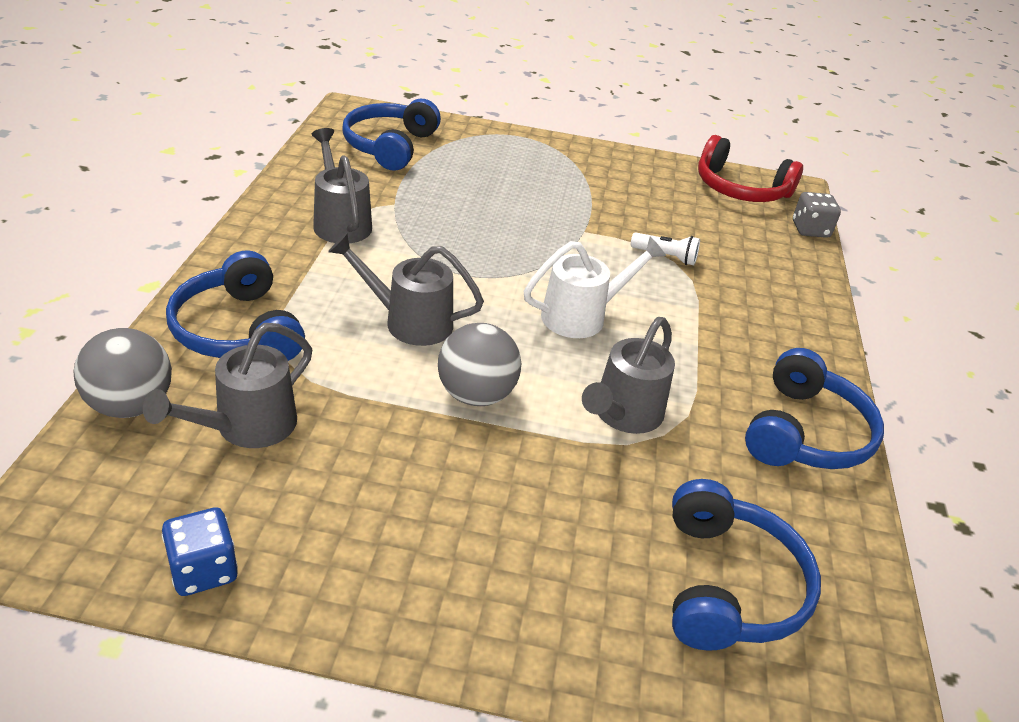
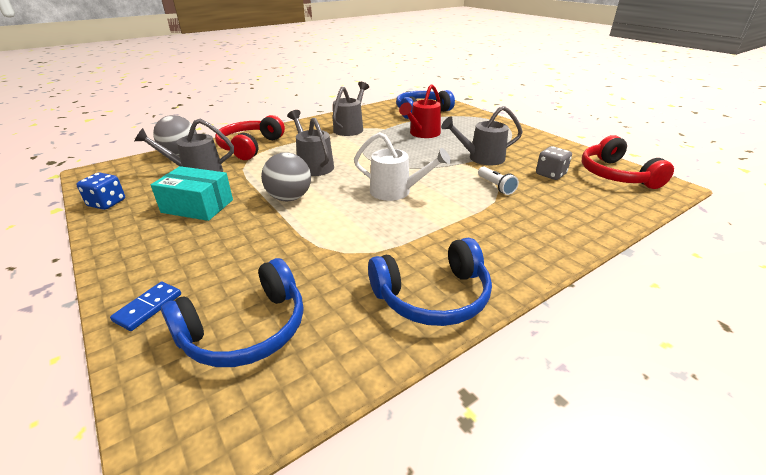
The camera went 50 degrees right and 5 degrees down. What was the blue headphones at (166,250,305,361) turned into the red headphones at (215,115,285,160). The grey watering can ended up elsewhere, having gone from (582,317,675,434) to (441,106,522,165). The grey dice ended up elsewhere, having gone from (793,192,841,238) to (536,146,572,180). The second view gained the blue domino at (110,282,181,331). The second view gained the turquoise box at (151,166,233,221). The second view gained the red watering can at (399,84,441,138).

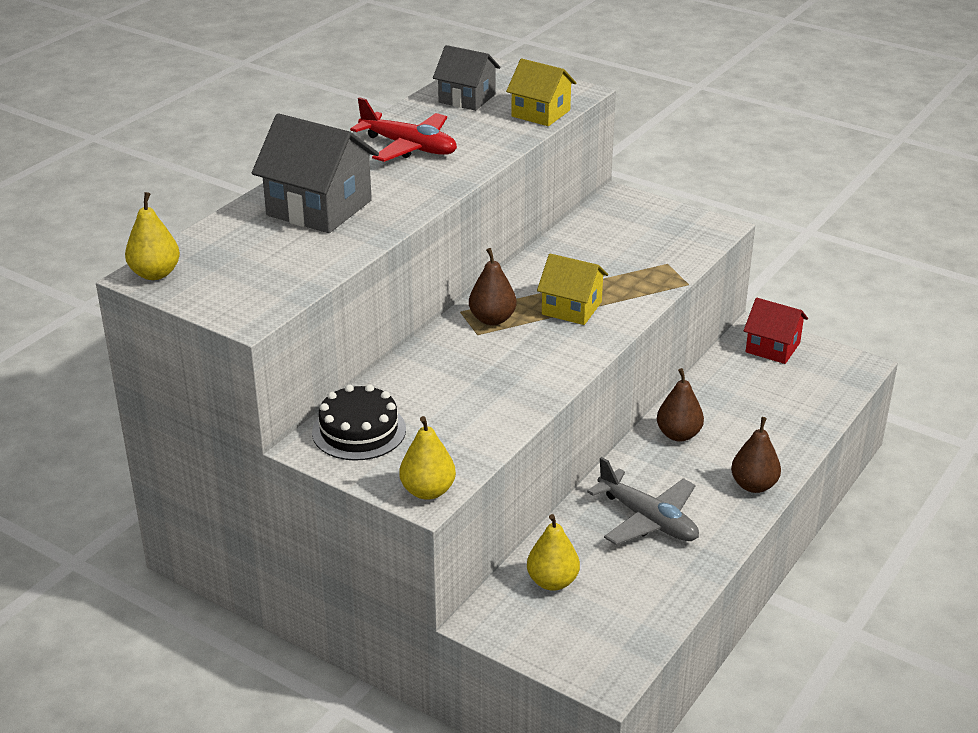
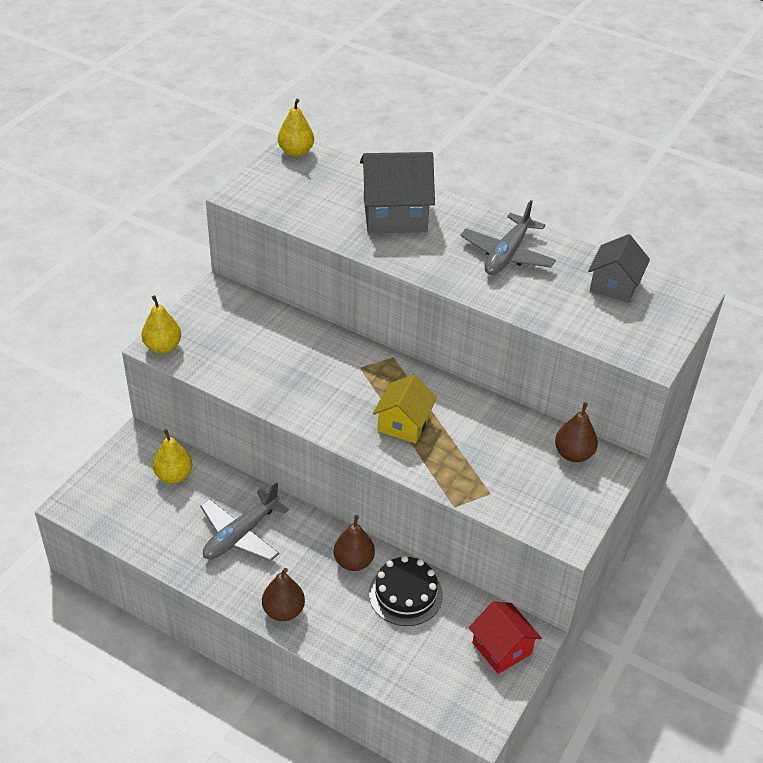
The camera went 85 degrees right and 10 degrees up. The grey house at (252,113,379,233) ended up facing another way, 60 degrees clockwise from before. The black cake ended up elsewhere, having gone from (312,384,406,461) to (369,556,443,626). What was the red plane at (350,97,457,162) turned into the grey plane at (460,200,556,275). The brown pear ended up elsewhere, having gone from (469,248,517,325) to (555,402,598,462). The second view lost the yellow house at (506,58,576,126). The red house at (744,298,808,364) ended up facing another way, 60 degrees counterclockwise from before.

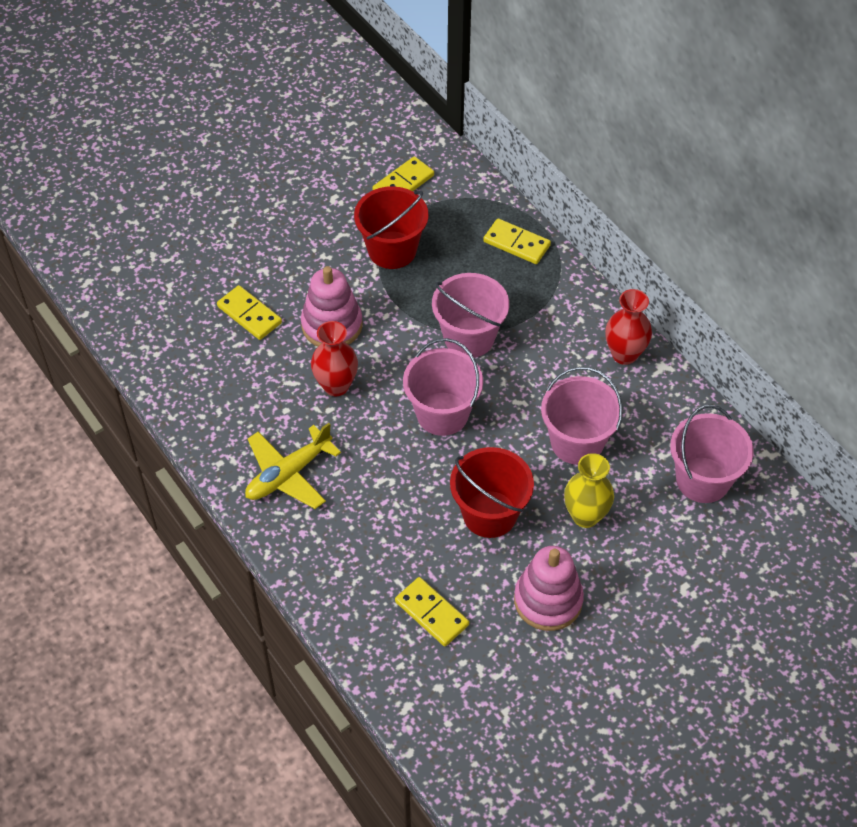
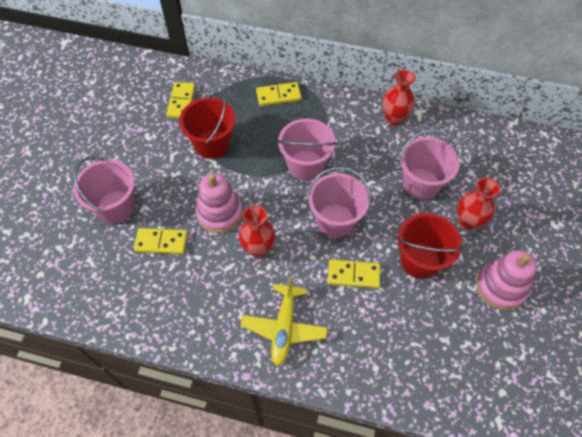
The camera went 40 degrees left and 5 degrees up. The yellow domino ended up elsewhere, having gone from (395,577,469,646) to (328,259,380,288). What was the yellow vase at (564,453,614,528) turned into the red vase at (457,178,500,231). The pink bucket ended up elsewhere, having gone from (670,405,754,503) to (73,156,135,223).

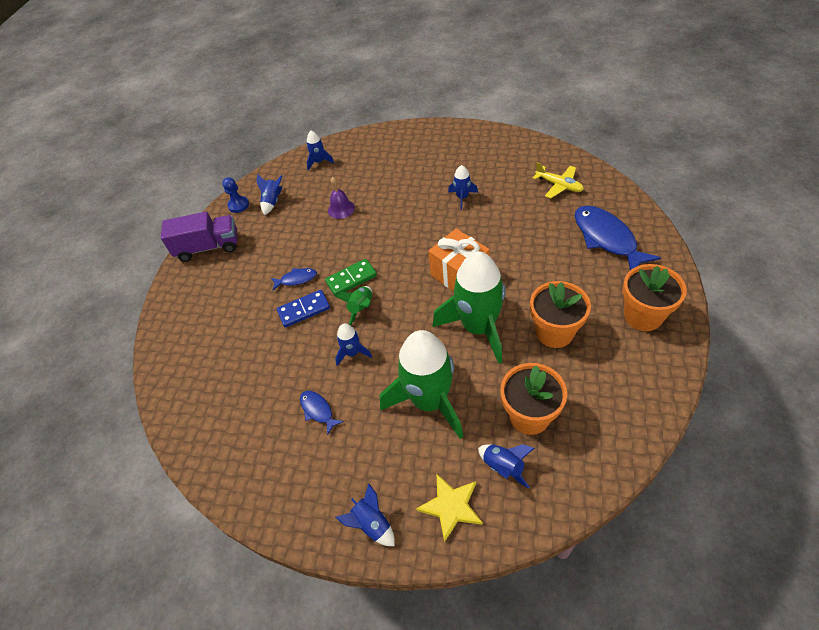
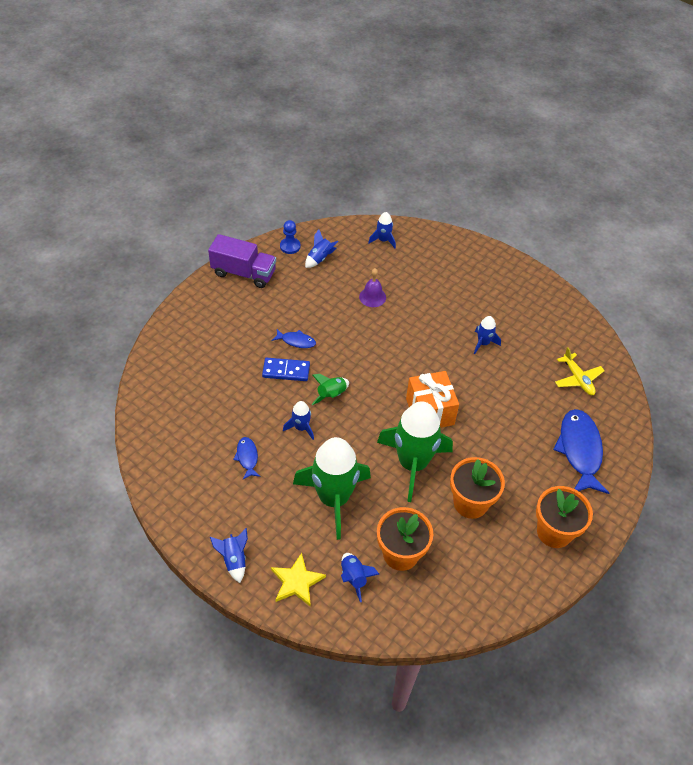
The camera went 20 degrees right and 0 degrees up. The second view lost the green domino at (325,259,377,296).

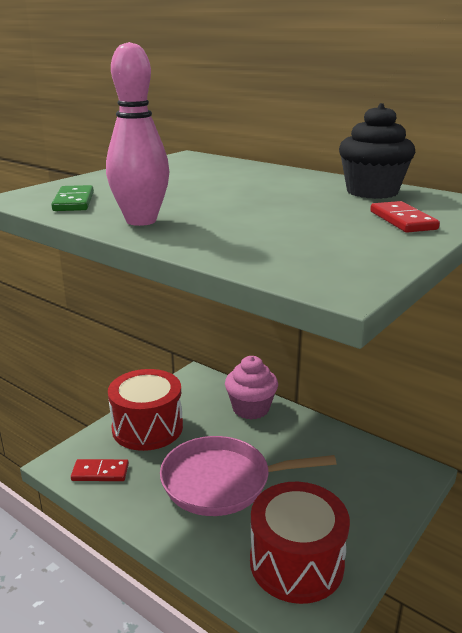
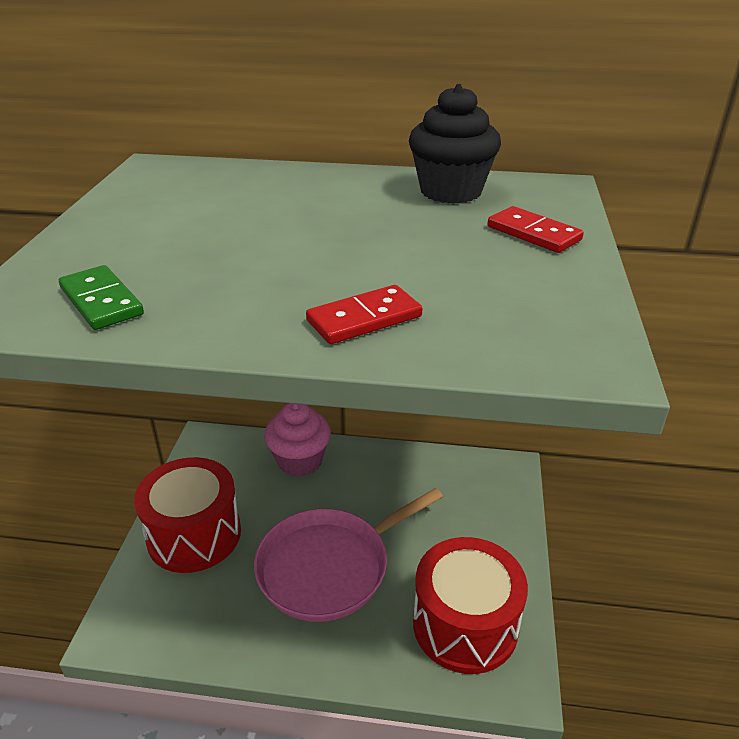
The camera went 30 degrees left and 10 degrees up. The red domino ended up elsewhere, having gone from (71,459,129,481) to (306,285,422,344). The second view lost the pink bowling pin at (106,42,169,226).

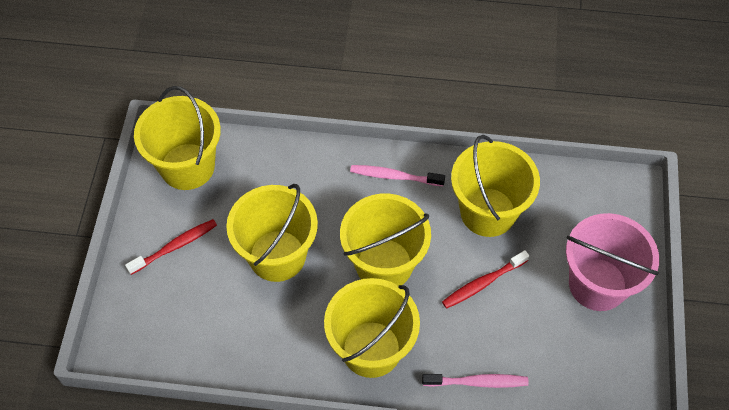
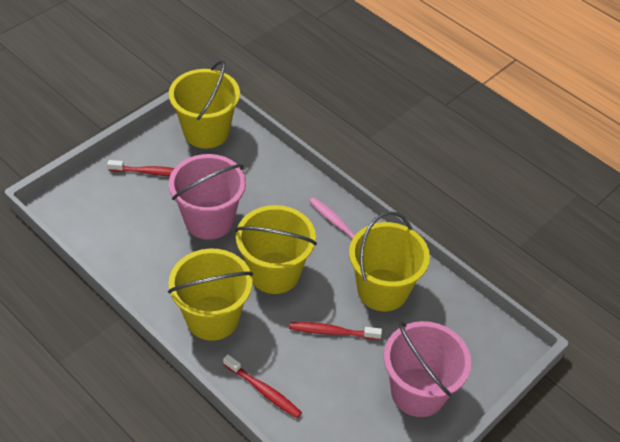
The camera went 35 degrees right and 10 degrees down. What was the yellow bucket at (226,184,318,282) turned into the pink bucket at (169,154,246,240). What was the pink toothbrush at (422,374,529,388) turned into the red toothbrush at (223,354,302,418).

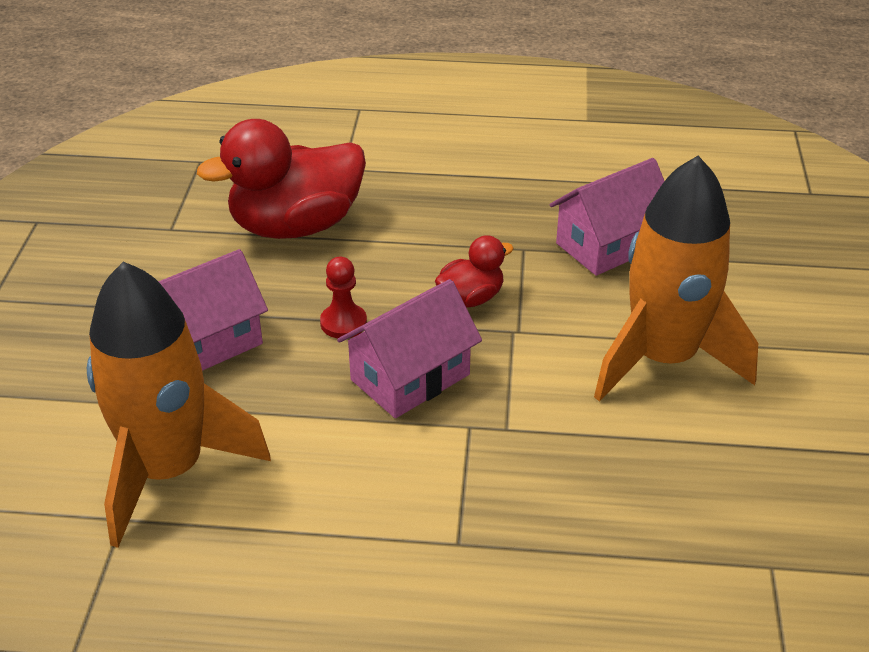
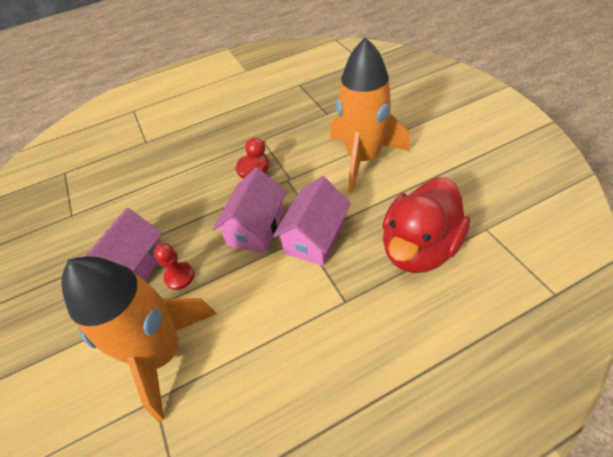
The camera went 25 degrees left and 10 degrees up. The red duck ended up elsewhere, having gone from (197,119,366,239) to (382,177,470,273). The red pawn ended up elsewhere, having gone from (320,257,367,338) to (154,243,194,290). The pink house ended up elsewhere, having gone from (549,158,664,276) to (273,176,351,266).

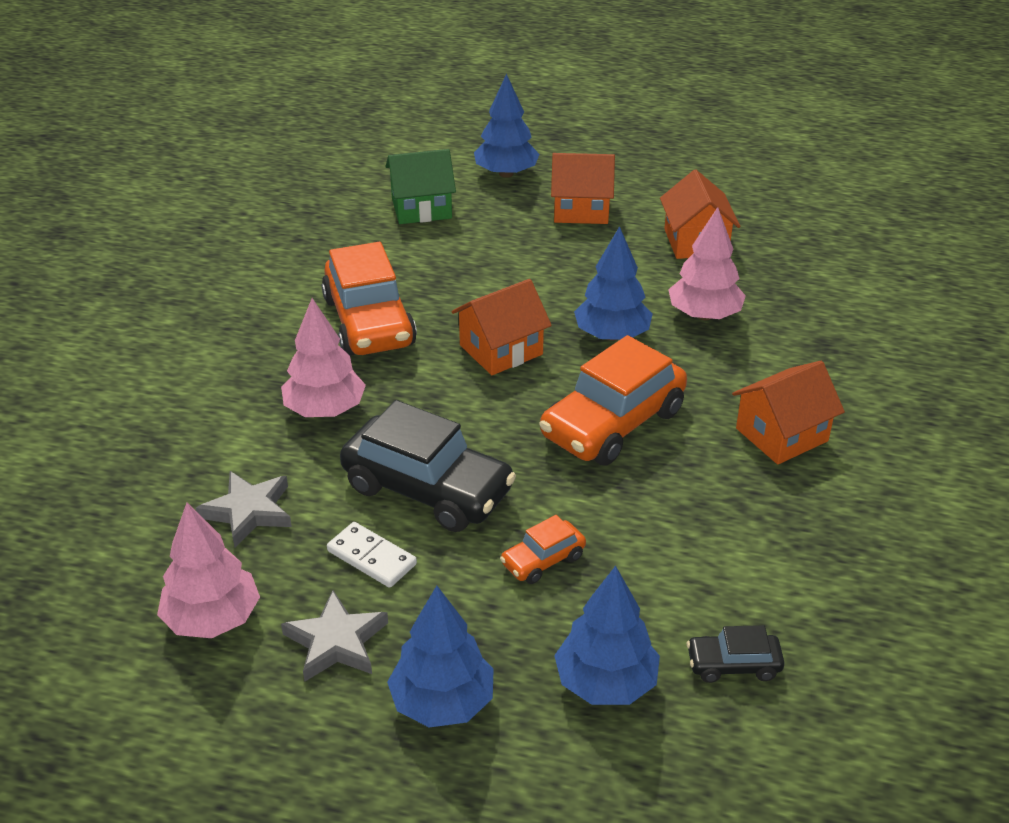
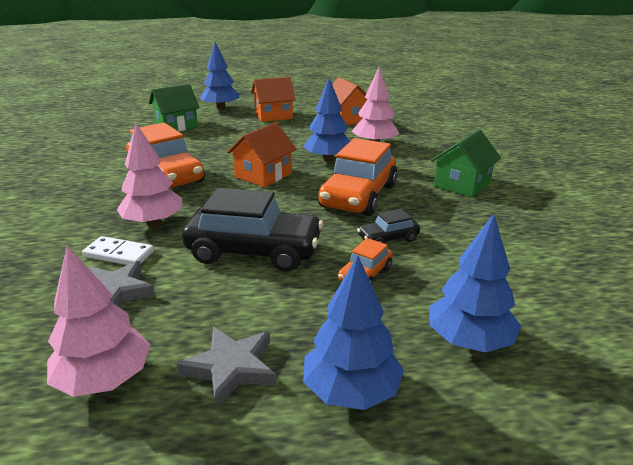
The camera went 20 degrees left and 10 degrees down. The white domino ended up elsewhere, having gone from (327,522,417,588) to (82,236,154,265). The black car ended up elsewhere, having gone from (687,625,785,683) to (357,208,420,244). What was the orange house at (732,361,845,465) turned into the green house at (431,130,501,198).

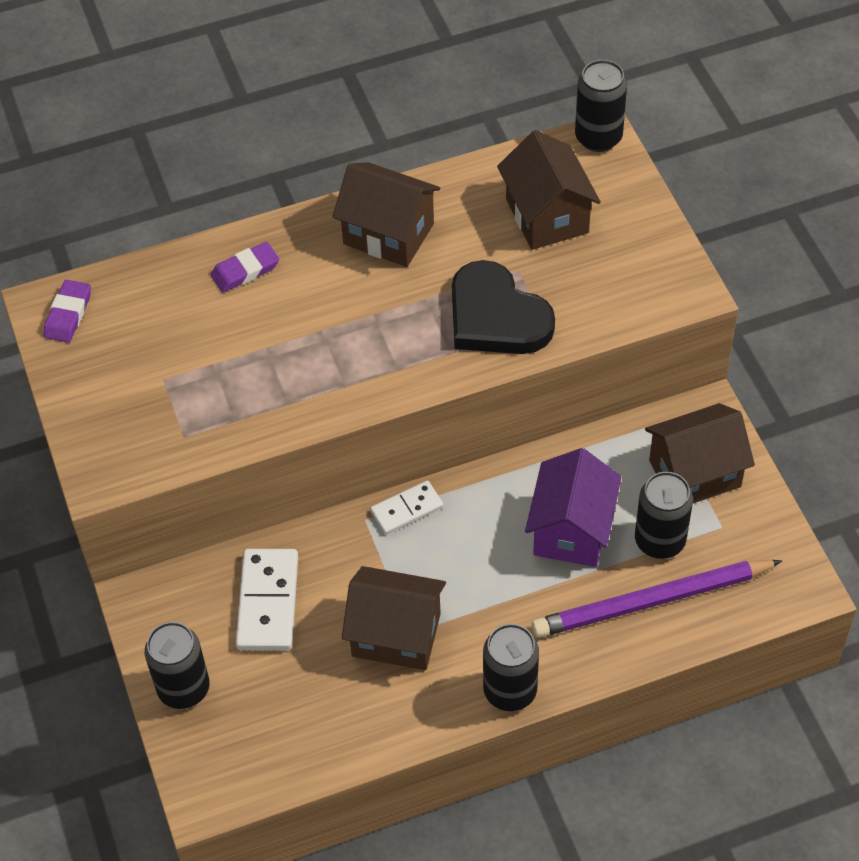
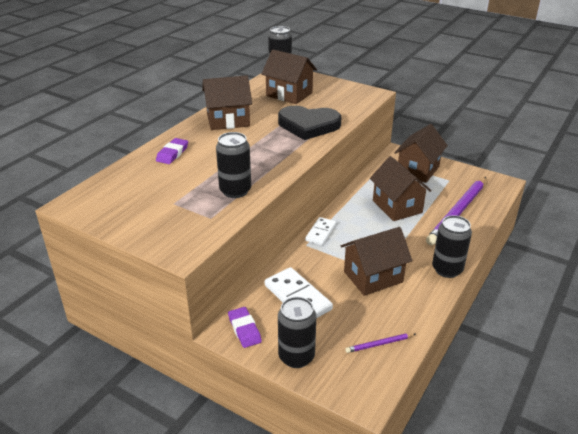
The camera went 40 degrees left and 20 degrees down. The purple eraser ended up elsewhere, having gone from (44,280,91,343) to (228,307,262,348). What was the purple house at (525,448,621,567) turned into the brown house at (370,156,432,221). The black can ended up elsewhere, having gone from (635,472,693,559) to (216,132,251,198). The second view gained the purple pencil at (345,333,415,353).

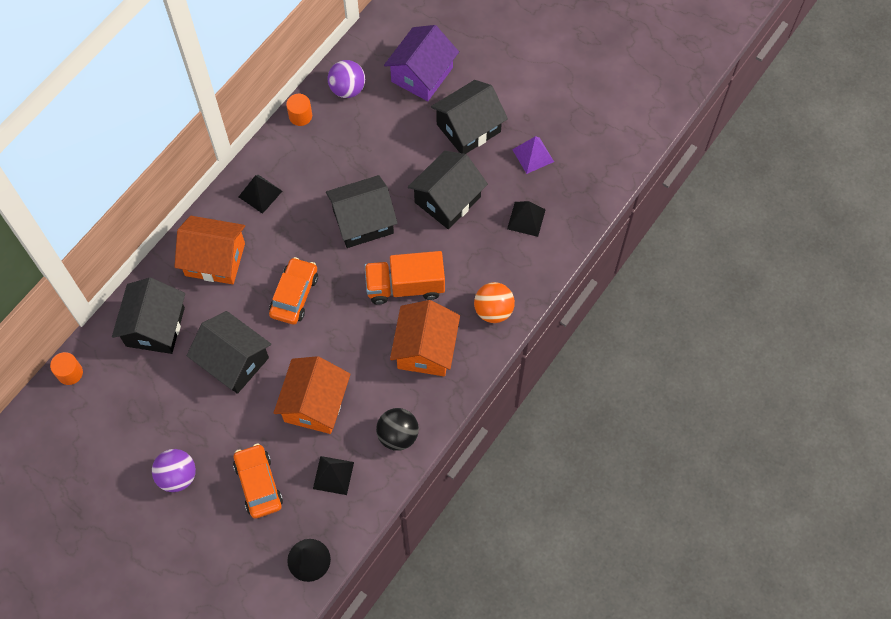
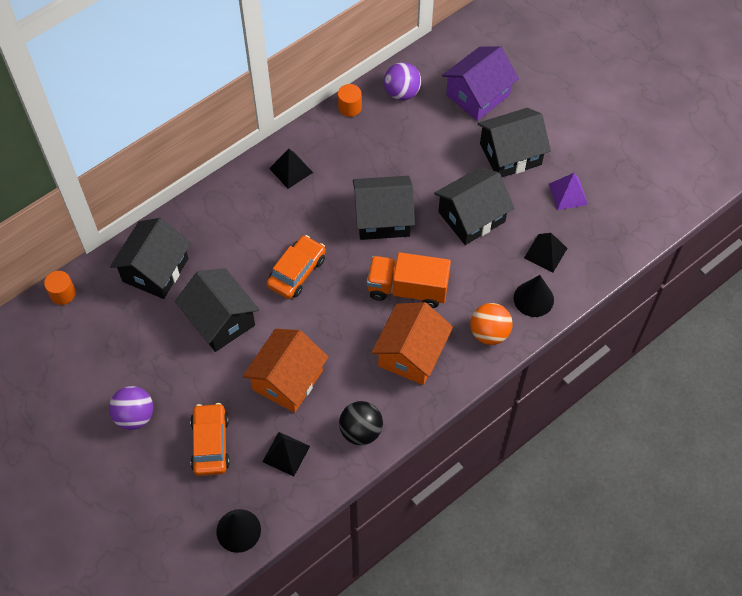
The camera went 15 degrees right and 5 degrees down. The second view lost the orange house at (175,216,245,284). The second view gained the black cone at (514,275,554,317).

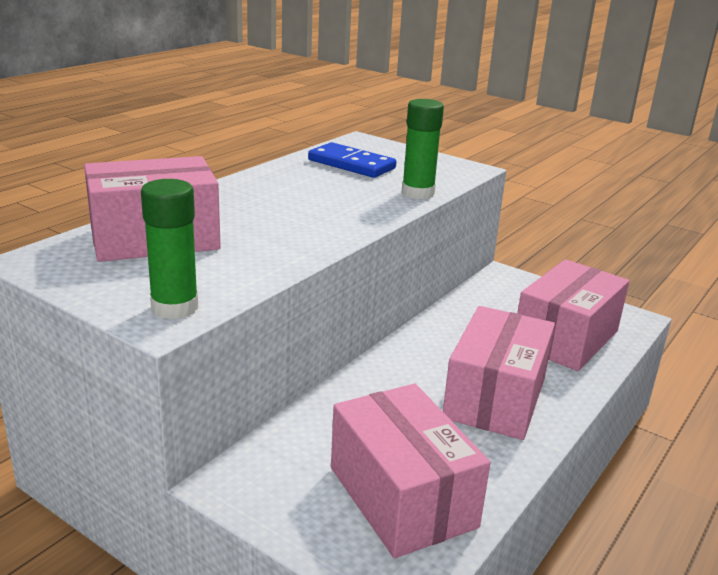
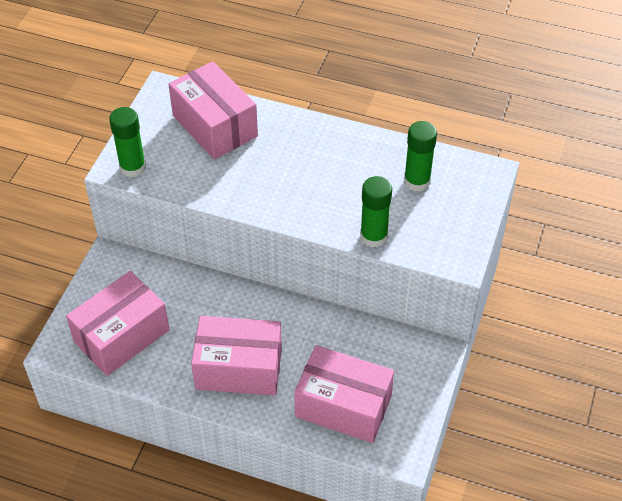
The camera went 75 degrees right and 25 degrees up. Where the blue domino stood at (308,142,396,178), the green glue stick came to stand at (404,121,437,192).

